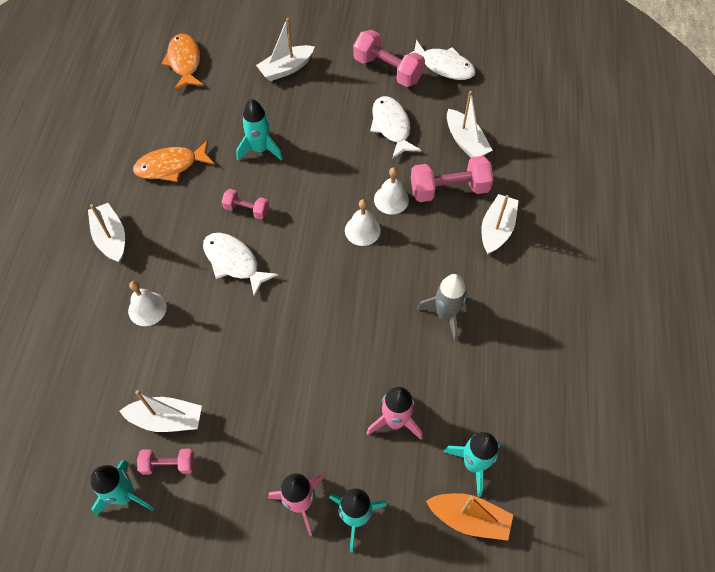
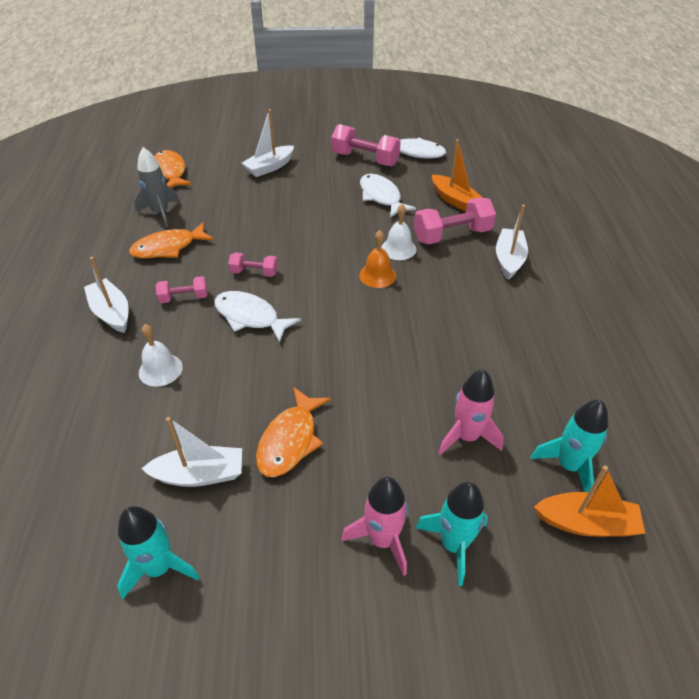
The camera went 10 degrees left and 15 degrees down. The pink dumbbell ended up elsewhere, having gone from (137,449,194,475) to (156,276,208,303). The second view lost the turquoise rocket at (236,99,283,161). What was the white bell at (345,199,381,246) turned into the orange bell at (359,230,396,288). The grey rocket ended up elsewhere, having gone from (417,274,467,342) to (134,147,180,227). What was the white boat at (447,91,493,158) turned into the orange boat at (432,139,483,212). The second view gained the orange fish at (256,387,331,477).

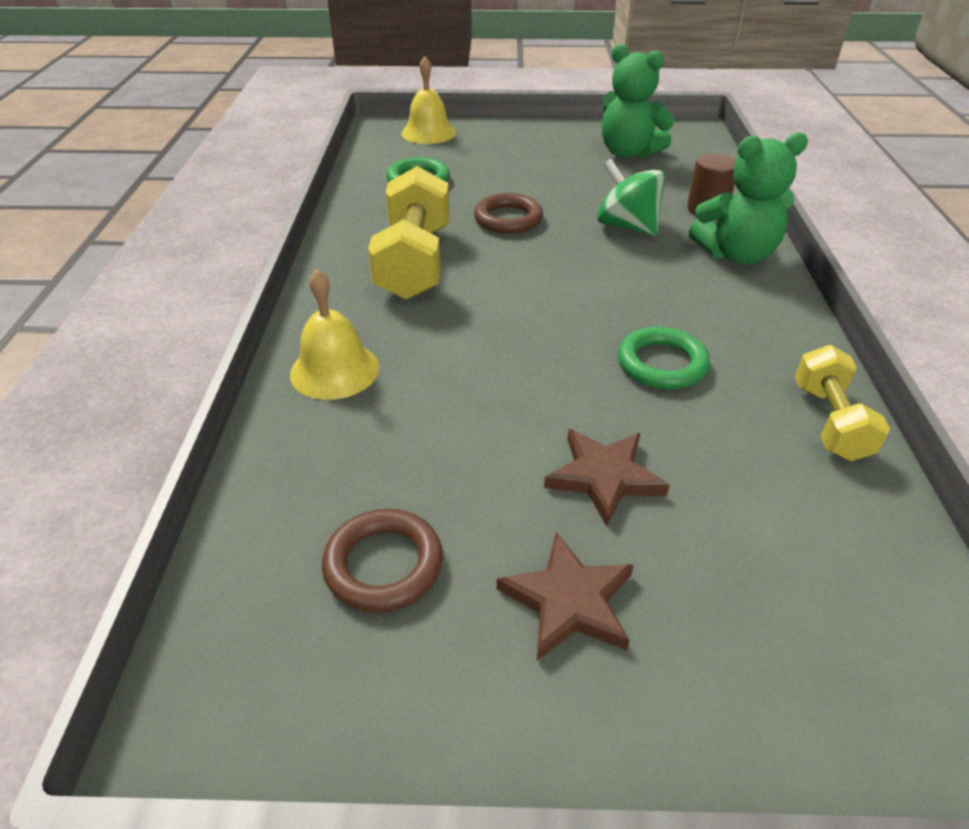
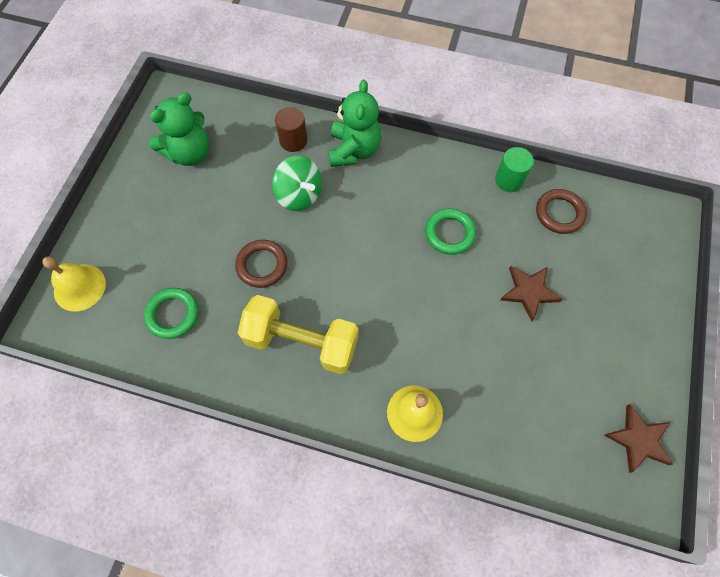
The camera went 75 degrees left and 25 degrees up. The brown ring ended up elsewhere, having gone from (322,509,443,613) to (536,189,587,234). The brown star ended up elsewhere, having gone from (497,532,634,660) to (604,404,673,473). The green spinning top at (597,159,666,236) ended up facing another way, 105 degrees counterclockwise from before. Where the yellow dumbbell stood at (795,345,890,461), the green cylinder came to stand at (495,147,534,192).

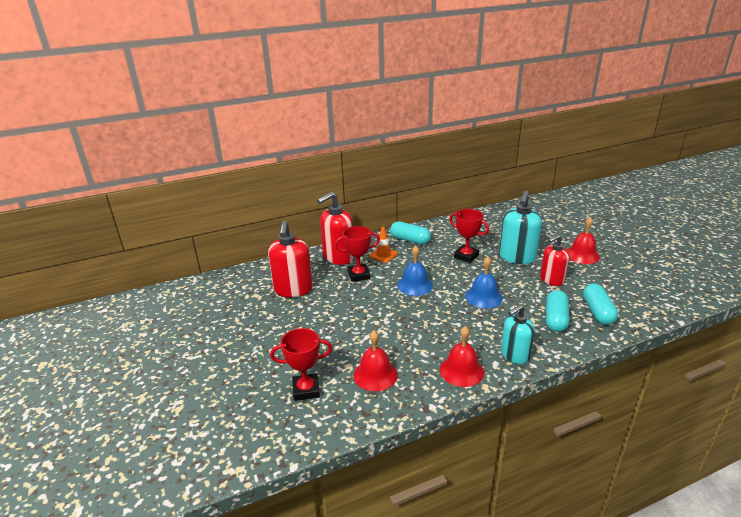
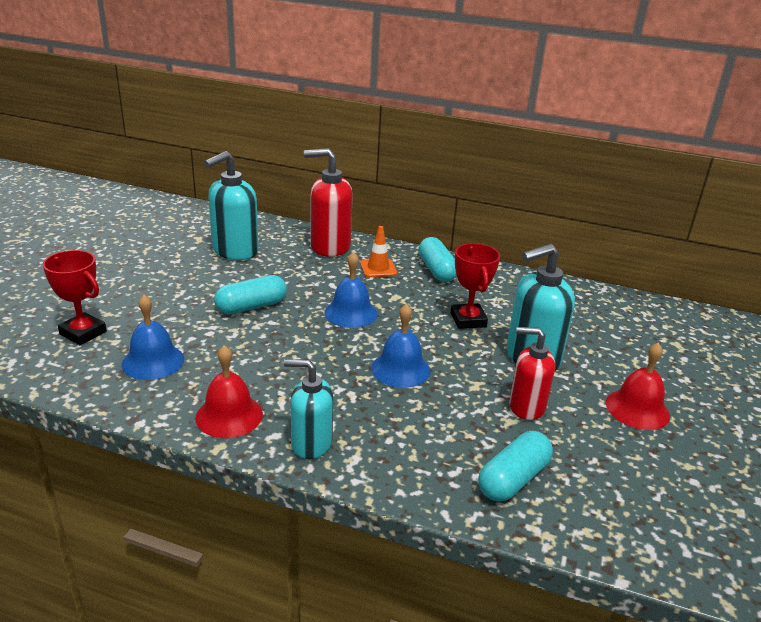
The camera went 40 degrees right and 0 degrees up. What was the red soap dispenser at (268,220,313,297) turned into the turquoise soap dispenser at (204,151,259,260). The second view lost the red trophy at (335,226,380,282). What was the red bell at (353,331,398,391) turned into the blue bell at (122,295,184,380). The turquoise capsule ended up elsewhere, having gone from (546,290,569,332) to (214,275,287,314).

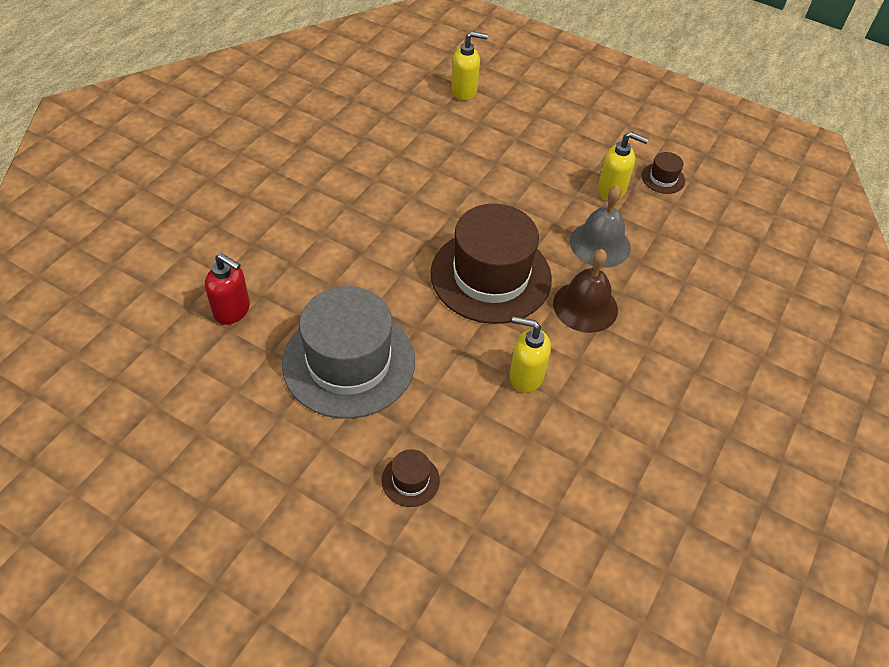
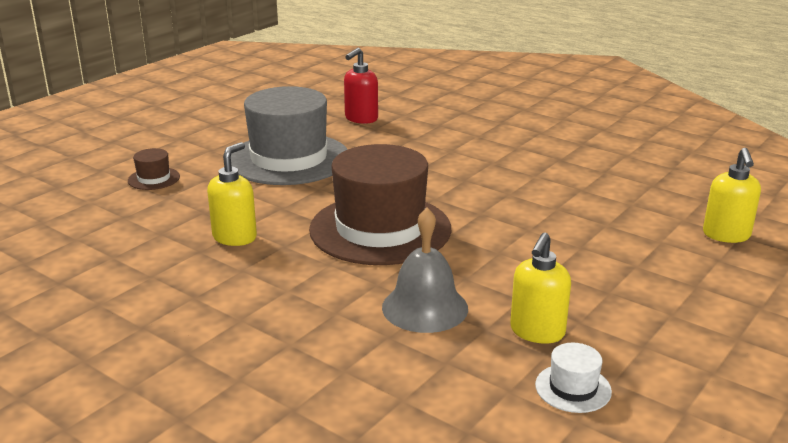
The camera went 100 degrees right and 25 degrees down. The second view lost the brown bell at (553,249,618,333). What was the brown hat at (642,152,685,194) turned into the white hat at (535,343,612,413).

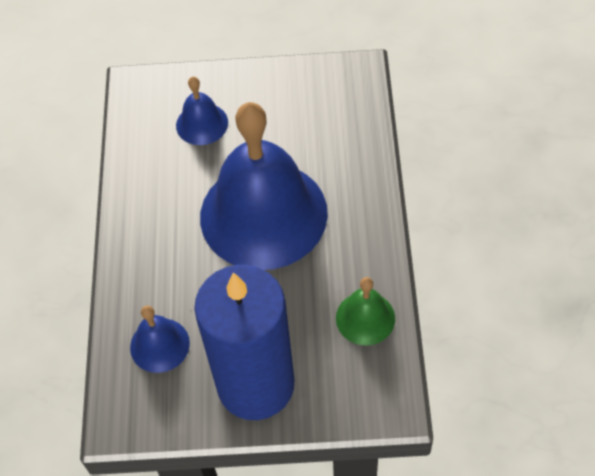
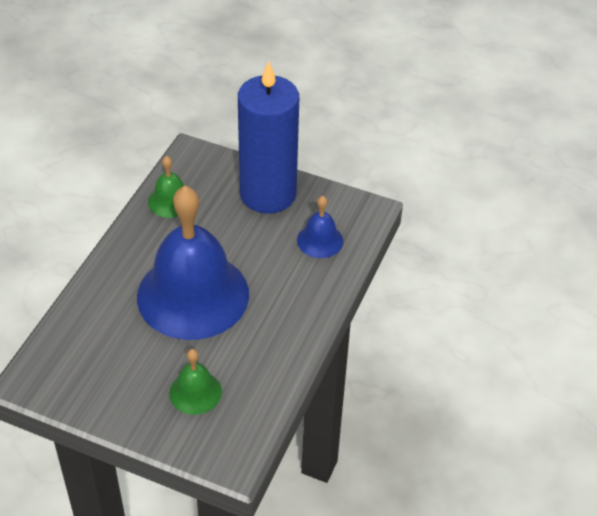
The camera went 160 degrees left and 10 degrees down. What was the blue bell at (176,77,228,145) turned into the green bell at (169,349,222,415).

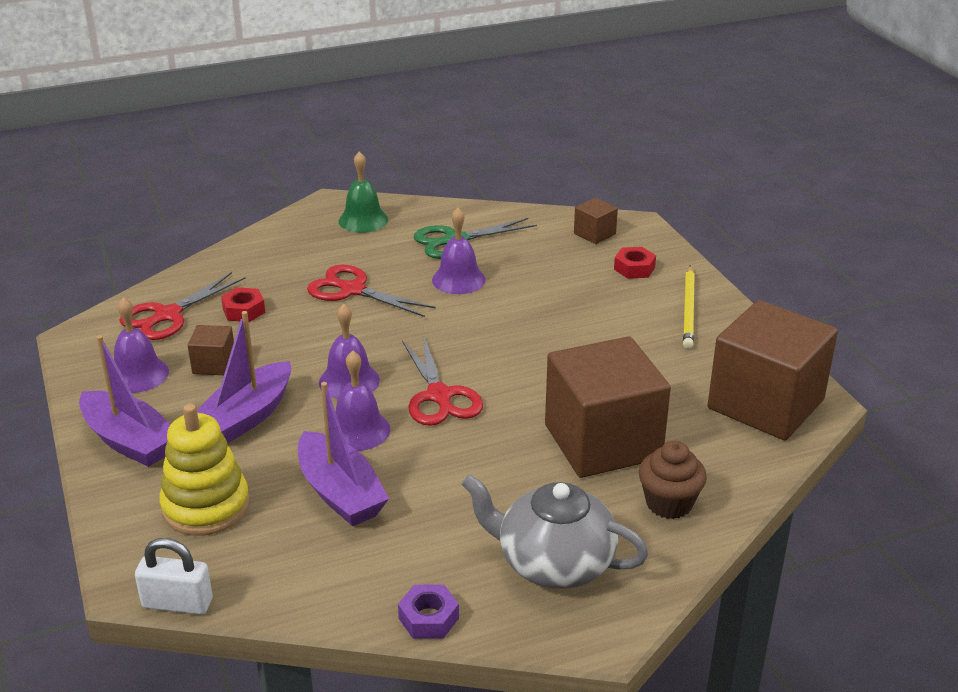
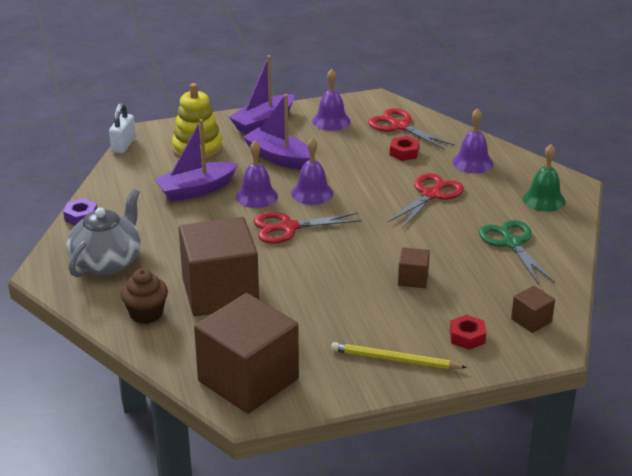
The camera went 95 degrees right and 0 degrees up. The brown cube ended up elsewhere, having gone from (188,325,234,375) to (398,247,430,288). The purple bell ended up elsewhere, having gone from (432,208,486,294) to (453,108,493,173).

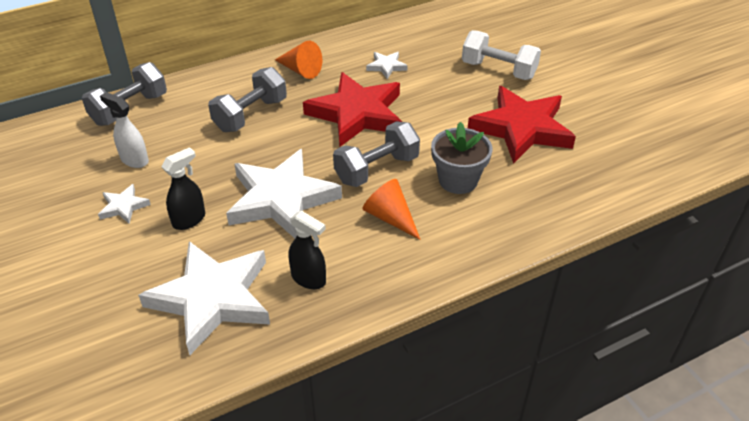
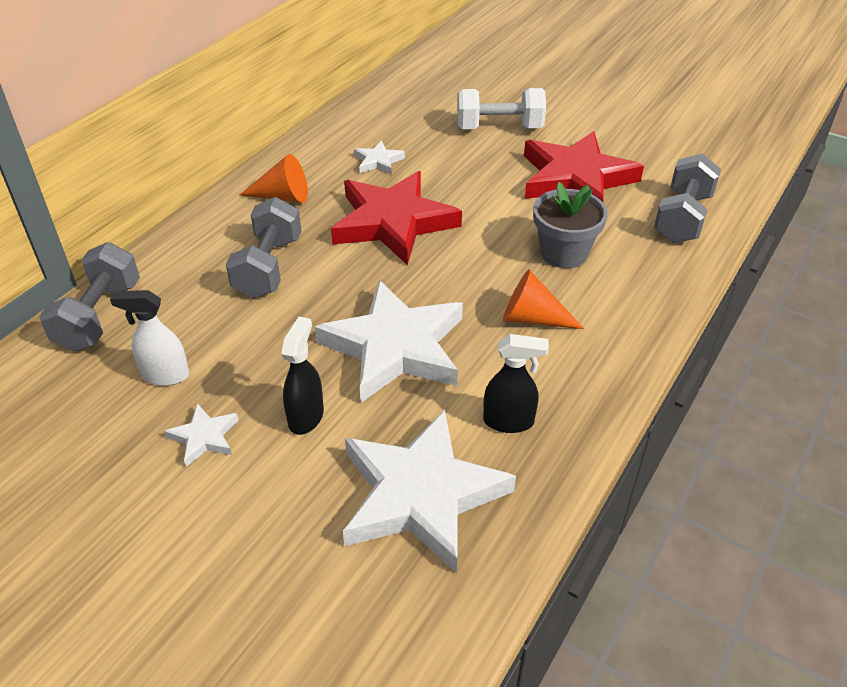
The camera went 30 degrees left and 0 degrees up. The grey dumbbell ended up elsewhere, having gone from (333,121,420,187) to (654,154,721,243).

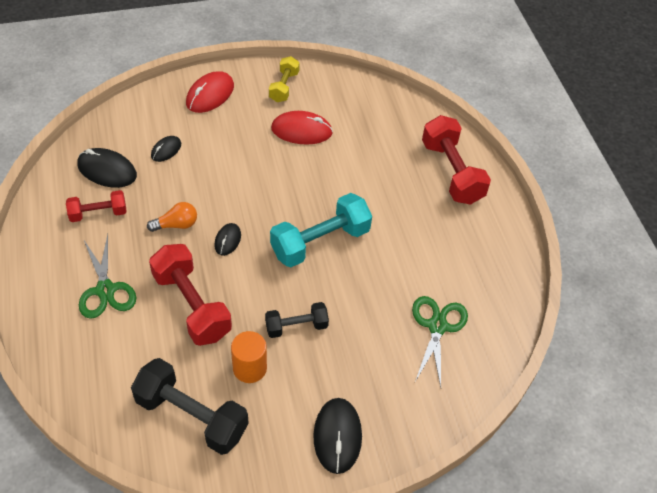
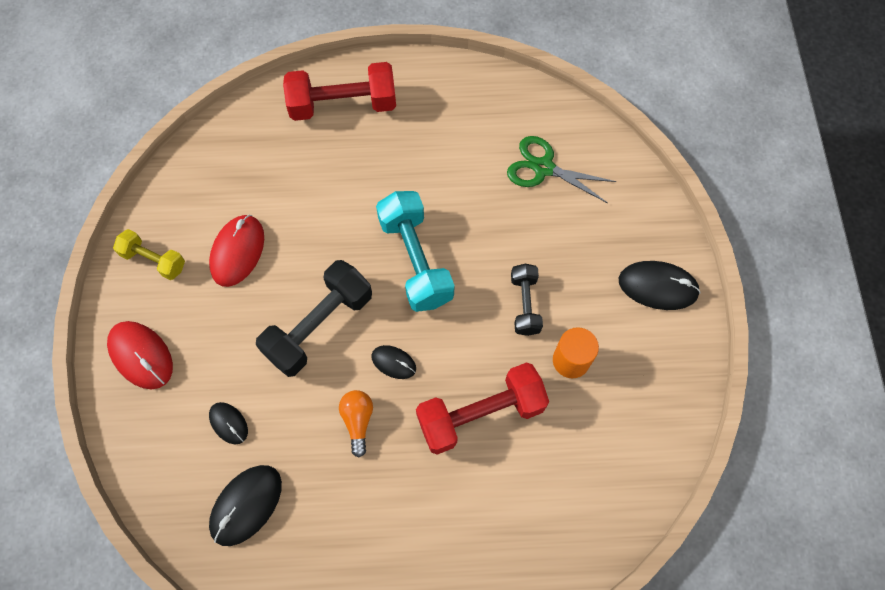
The camera went 75 degrees left and 15 degrees up. The second view lost the red dumbbell at (66,190,126,222). The second view lost the green scissors at (79,234,136,319). The black dumbbell ended up elsewhere, having gone from (131,358,248,455) to (256,260,372,377).

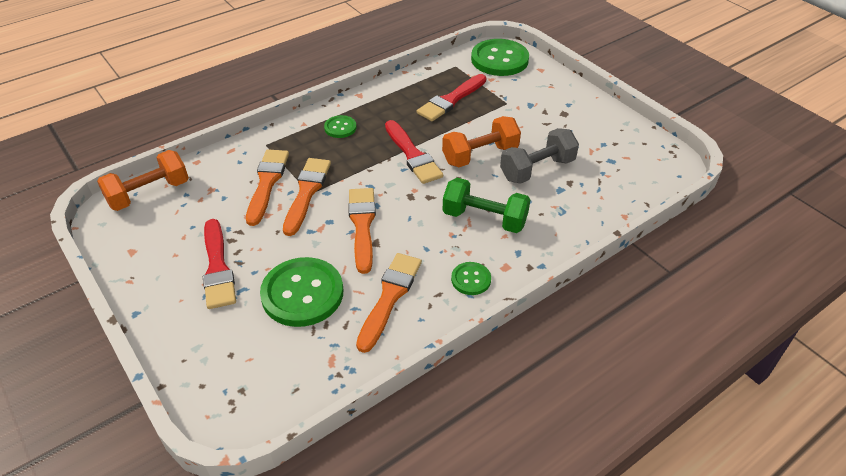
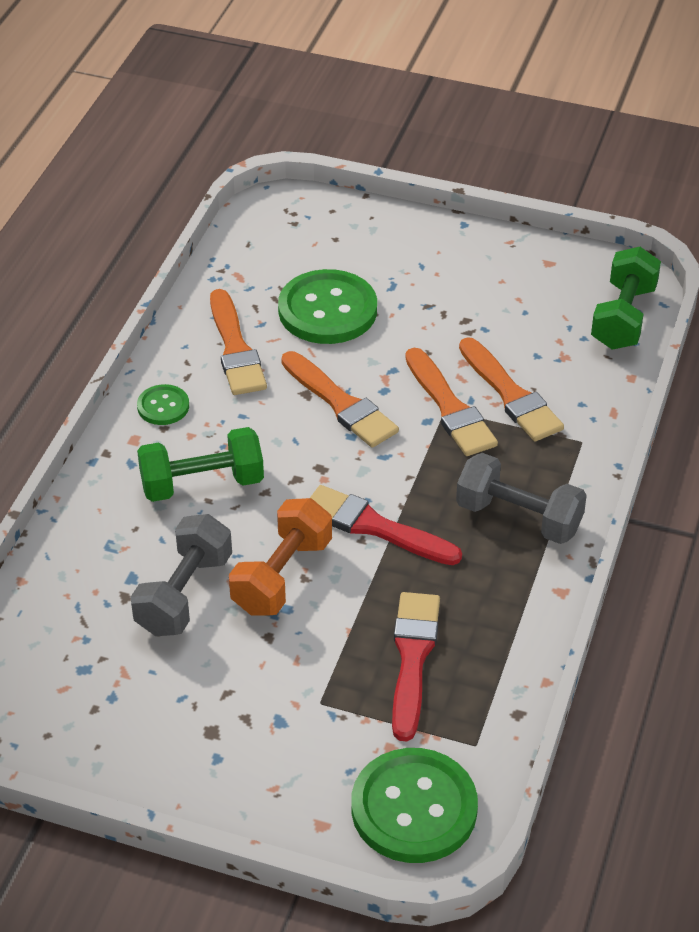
The camera went 145 degrees right and 0 degrees up. What was the orange dumbbell at (97,150,189,211) turned into the green dumbbell at (591,247,661,350). The second view lost the red brush at (203,219,236,309). Where the green button stood at (324,115,357,138), the grey dumbbell came to stand at (456,453,587,544).

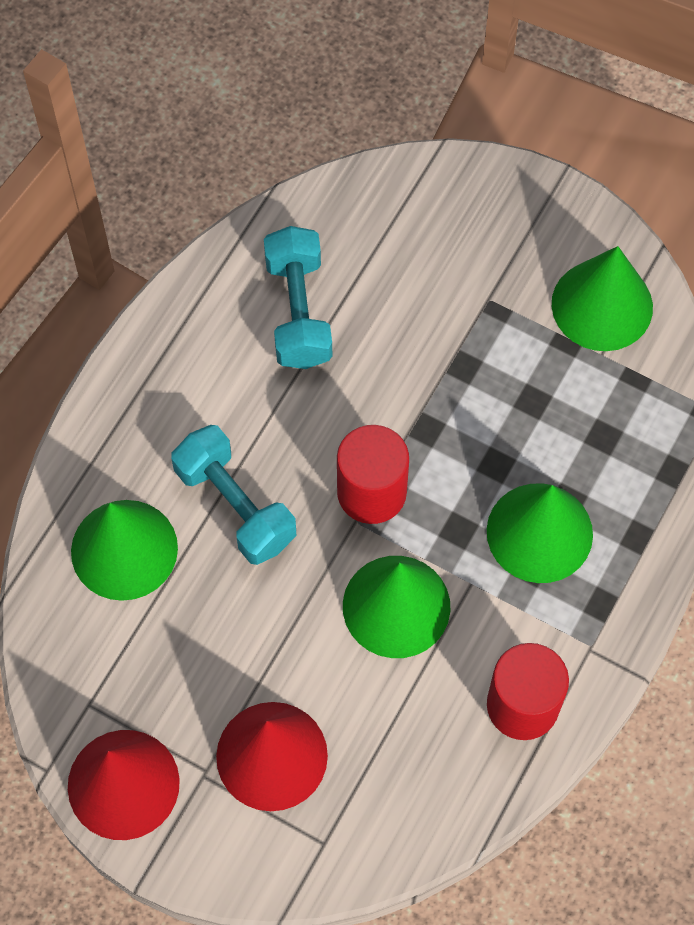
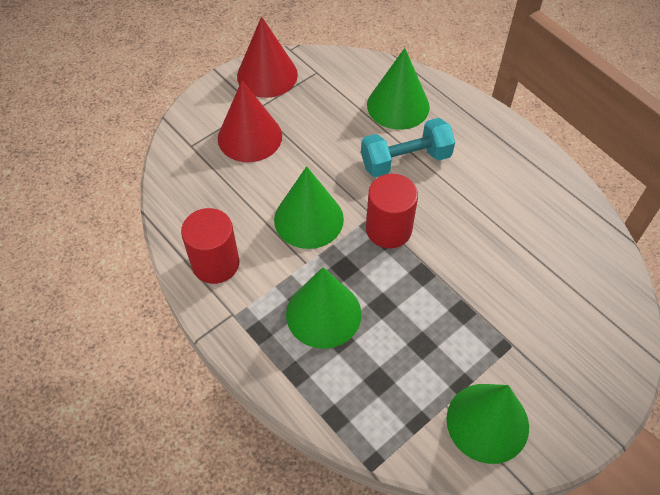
The camera went 110 degrees right and 10 degrees down. The second view lost the turquoise dumbbell at (264,226,332,369).

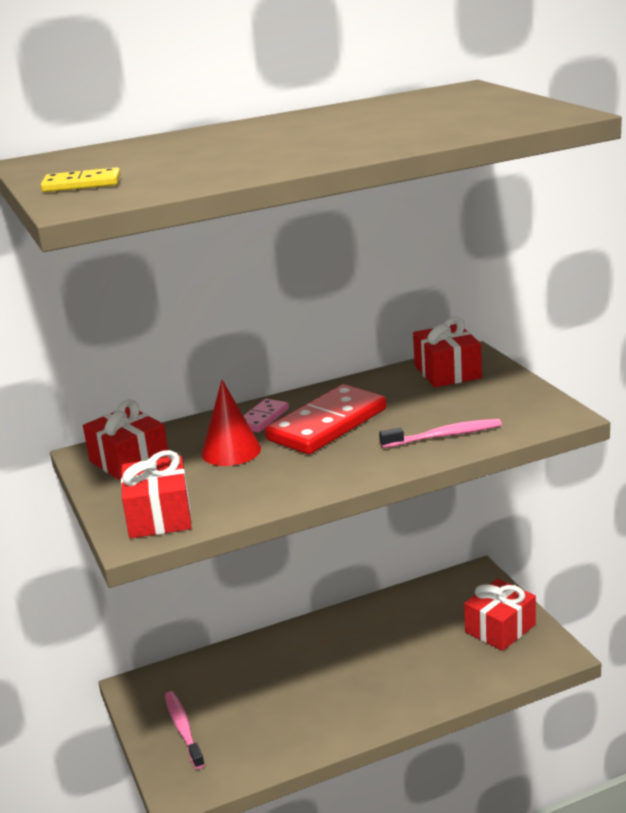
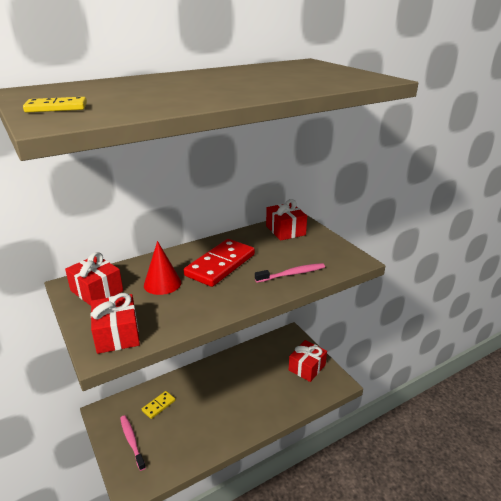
The camera went 10 degrees left and 5 degrees up. The second view lost the pink domino at (243,398,289,433). The second view gained the yellow domino at (142,391,175,419).

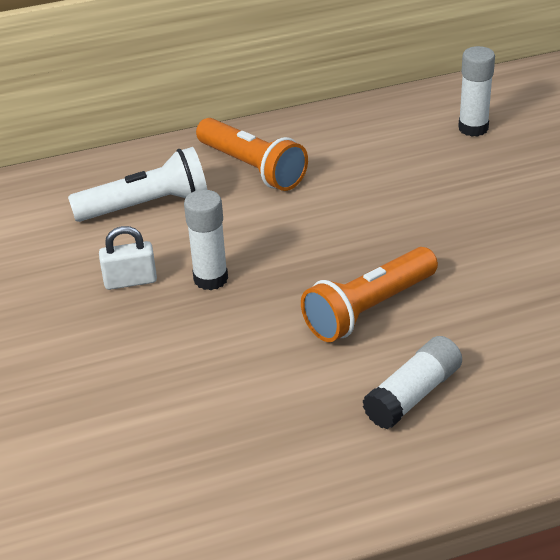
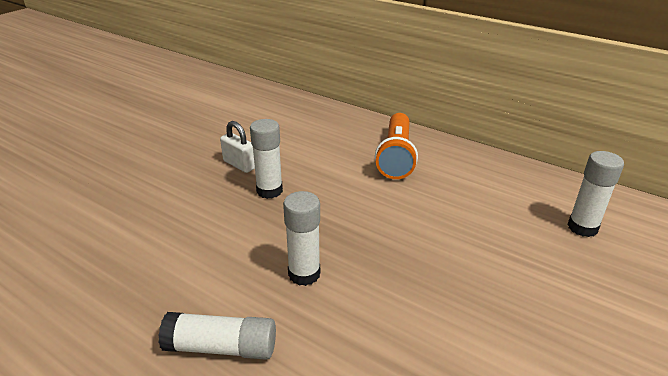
The camera went 50 degrees right and 5 degrees down. The second view lost the white flashlight at (68,147,207,222). Where the orange flashlight stood at (301,247,438,342), the white glue stick came to stand at (283,191,320,286).

